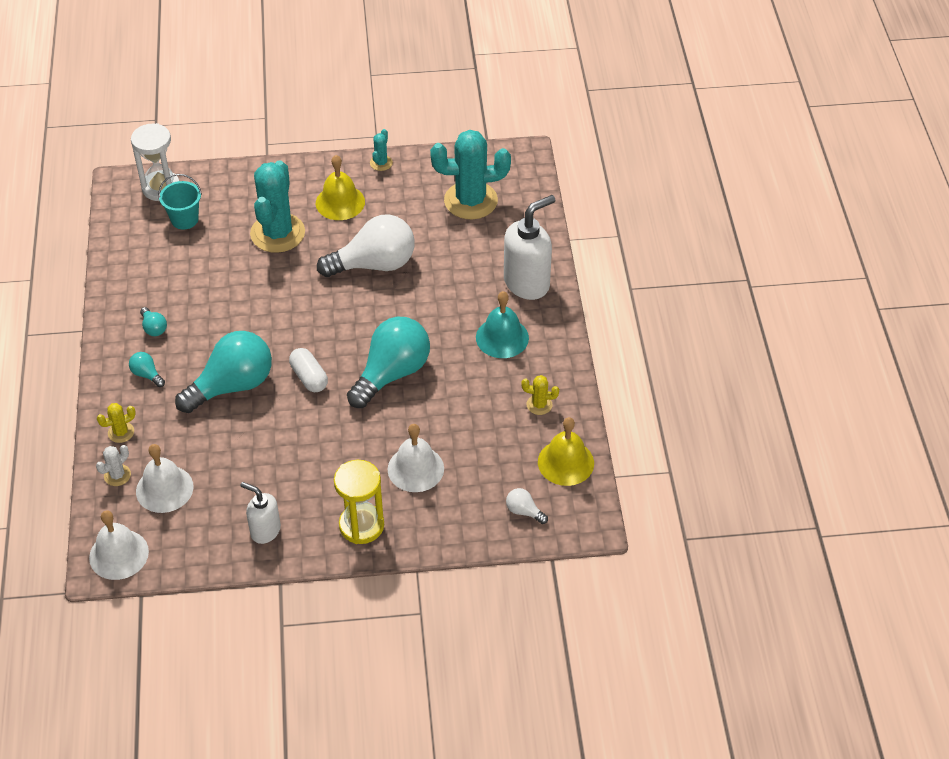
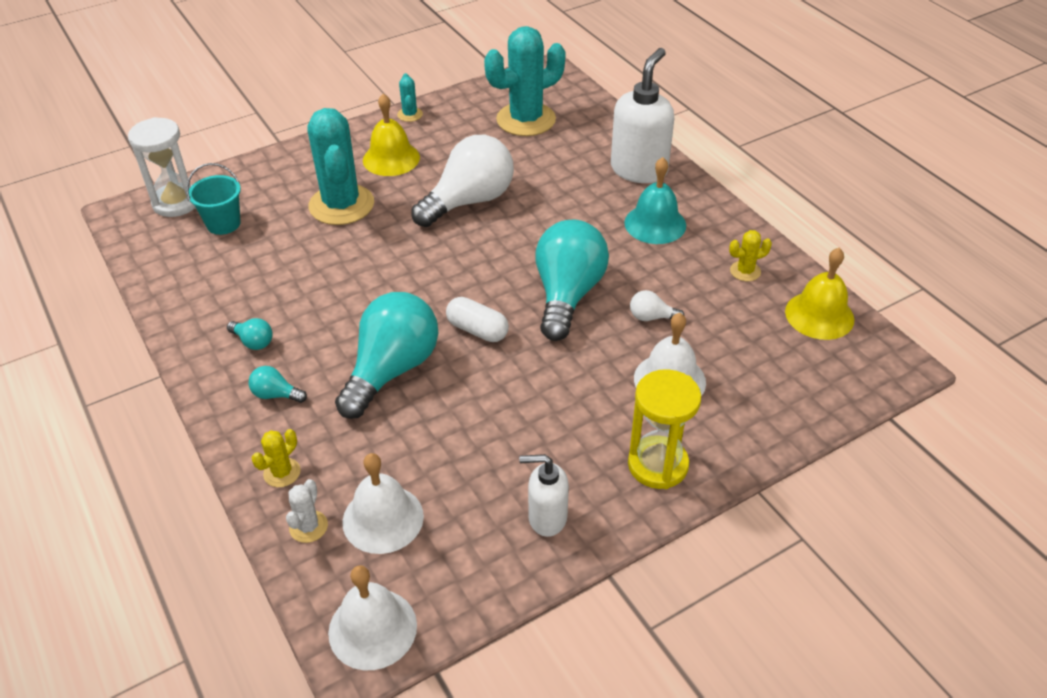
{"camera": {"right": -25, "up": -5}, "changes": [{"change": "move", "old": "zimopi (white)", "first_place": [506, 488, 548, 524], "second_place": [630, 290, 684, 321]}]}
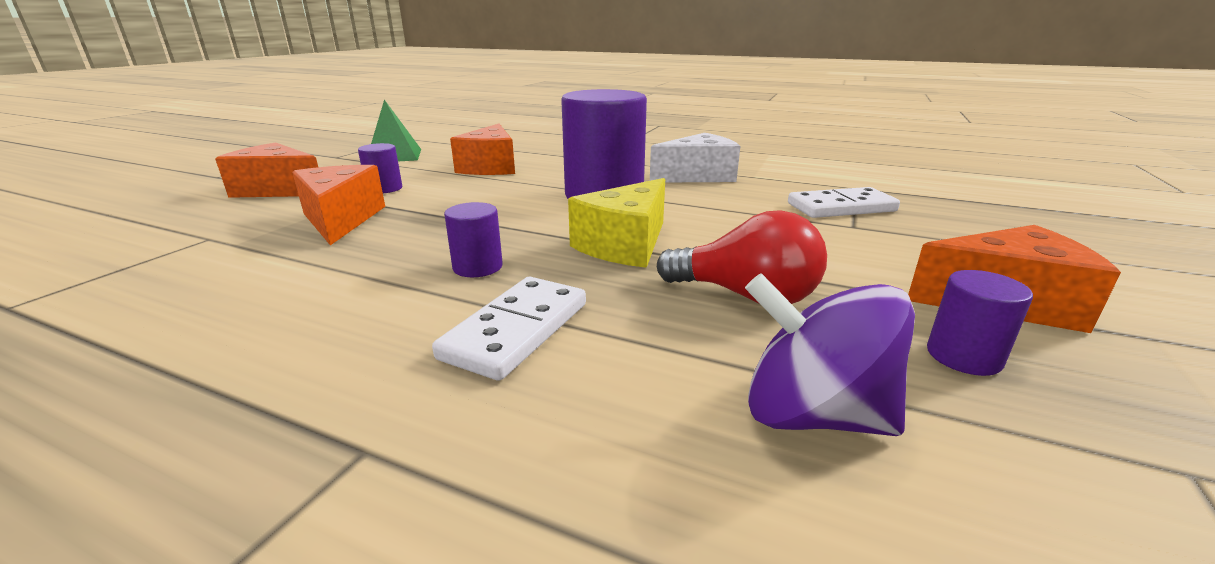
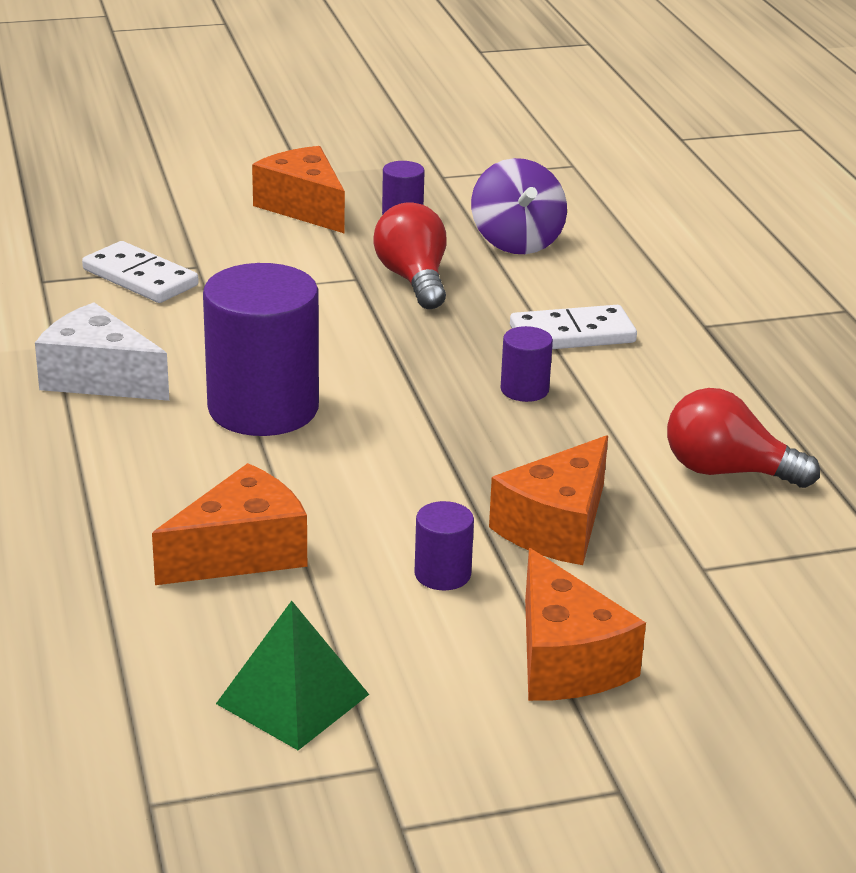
{"camera": {"right": -130, "up": 5}, "changes": [{"change": "delete", "old": "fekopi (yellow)", "first_place": [568, 178, 665, 268]}, {"change": "insert", "new": "zimopi (red)", "second_place": [667, 388, 820, 488]}]}
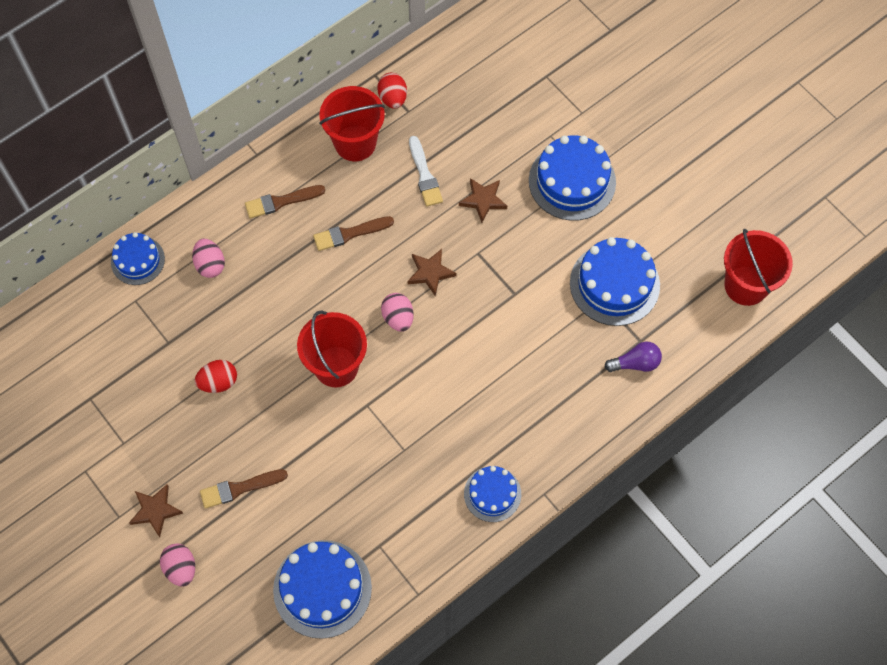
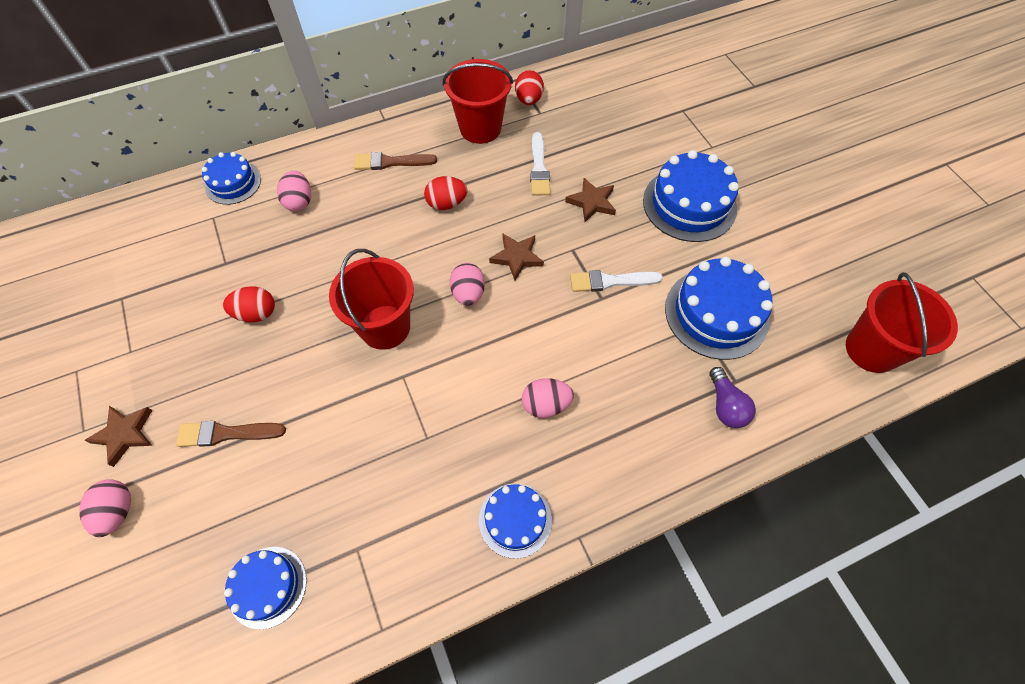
{"camera": {"right": 15, "up": -5}, "changes": [{"change": "insert", "new": "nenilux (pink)", "second_place": [522, 378, 574, 418]}, {"change": "insert", "new": "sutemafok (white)", "second_place": [570, 270, 663, 292]}, {"change": "replace", "old": "sutemafok (brown)", "new": "nenilux (red)", "first_place": [313, 216, 394, 251], "second_place": [424, 176, 467, 210]}, {"change": "rotate", "old": "zimopi (purple)", "first_place": [605, 342, 662, 372], "second_place": [710, 367, 756, 428], "degrees": 75}, {"change": "resize", "old": "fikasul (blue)", "first_place": [273, 540, 372, 639], "second_place": [224, 547, 307, 629], "factor": 0.6}]}
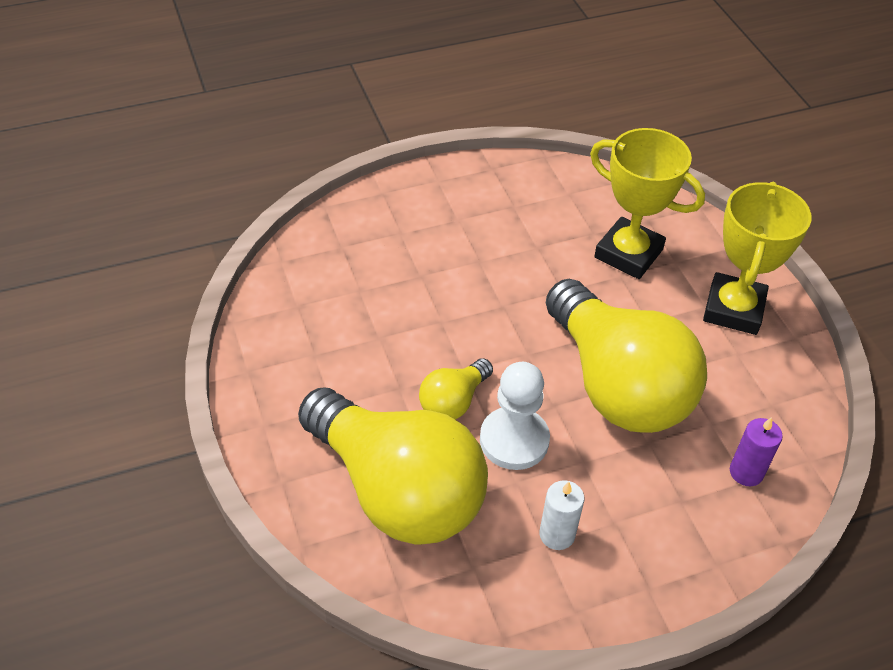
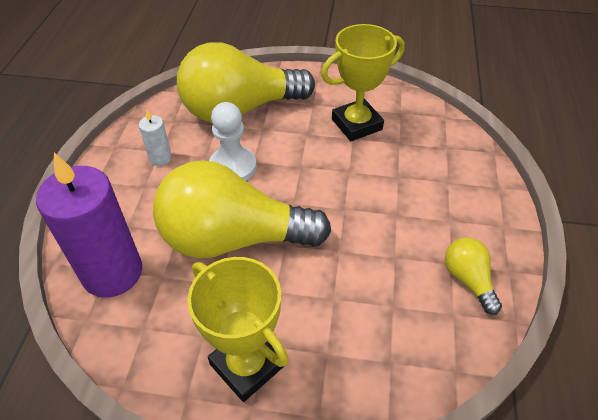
{"camera": {"right": 120, "up": 0}, "changes": [{"change": "move", "old": "zimopi (yellow)", "first_place": [419, 358, 493, 420], "second_place": [445, 237, 502, 315]}, {"change": "move", "old": "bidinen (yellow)", "first_place": [590, 128, 705, 279], "second_place": [321, 24, 405, 141]}, {"change": "resize", "old": "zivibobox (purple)", "first_place": [730, 417, 783, 486], "second_place": [36, 153, 142, 298], "factor": 2.22}]}
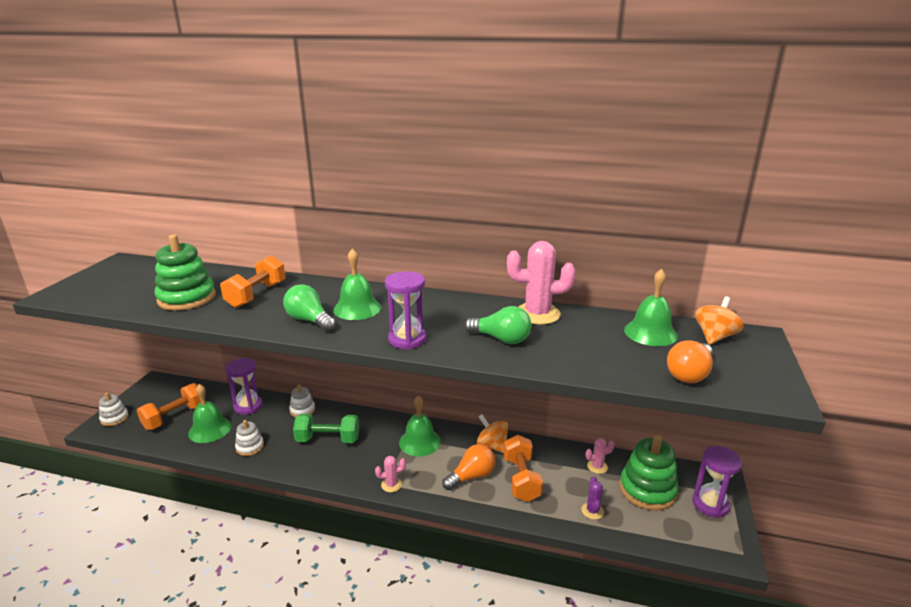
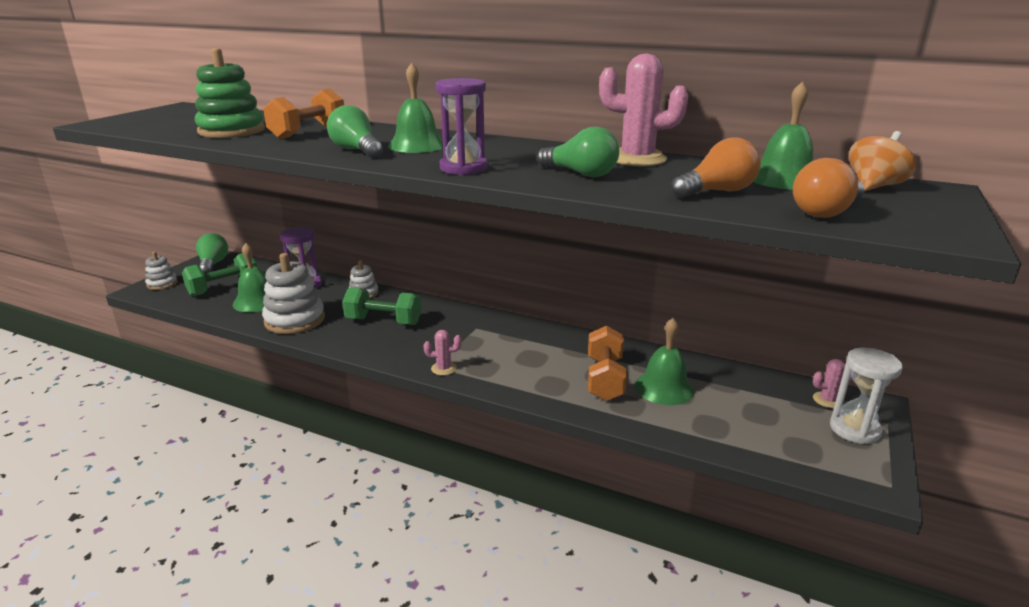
{"camera": {"right": 10, "up": 0}, "changes": [{"change": "delete", "old": "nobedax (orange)", "first_place": [477, 415, 508, 453]}, {"change": "delete", "old": "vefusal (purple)", "first_place": [582, 476, 604, 520]}, {"change": "delete", "old": "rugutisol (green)", "first_place": [620, 435, 679, 511]}, {"change": "insert", "new": "zimopi (green)", "second_place": [196, 233, 228, 274]}, {"change": "move", "old": "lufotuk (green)", "first_place": [399, 396, 441, 456], "second_place": [635, 318, 695, 405]}, {"change": "move", "old": "zimopi (orange)", "first_place": [442, 444, 495, 491], "second_place": [671, 138, 761, 198]}, {"change": "move", "old": "vefusal (pink)", "first_place": [586, 438, 614, 474], "second_place": [813, 359, 852, 408]}, {"change": "recolor", "old": "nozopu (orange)", "new": "nozopu (green)", "first_place": [137, 383, 201, 430], "second_place": [182, 253, 257, 296]}, {"change": "recolor", "old": "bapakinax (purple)", "new": "bapakinax (white)", "first_place": [692, 446, 742, 518], "second_place": [830, 348, 903, 444]}, {"change": "resize", "old": "rugutisol (white)", "first_place": [235, 420, 264, 456], "second_place": [262, 253, 325, 334], "factor": 1.86}]}
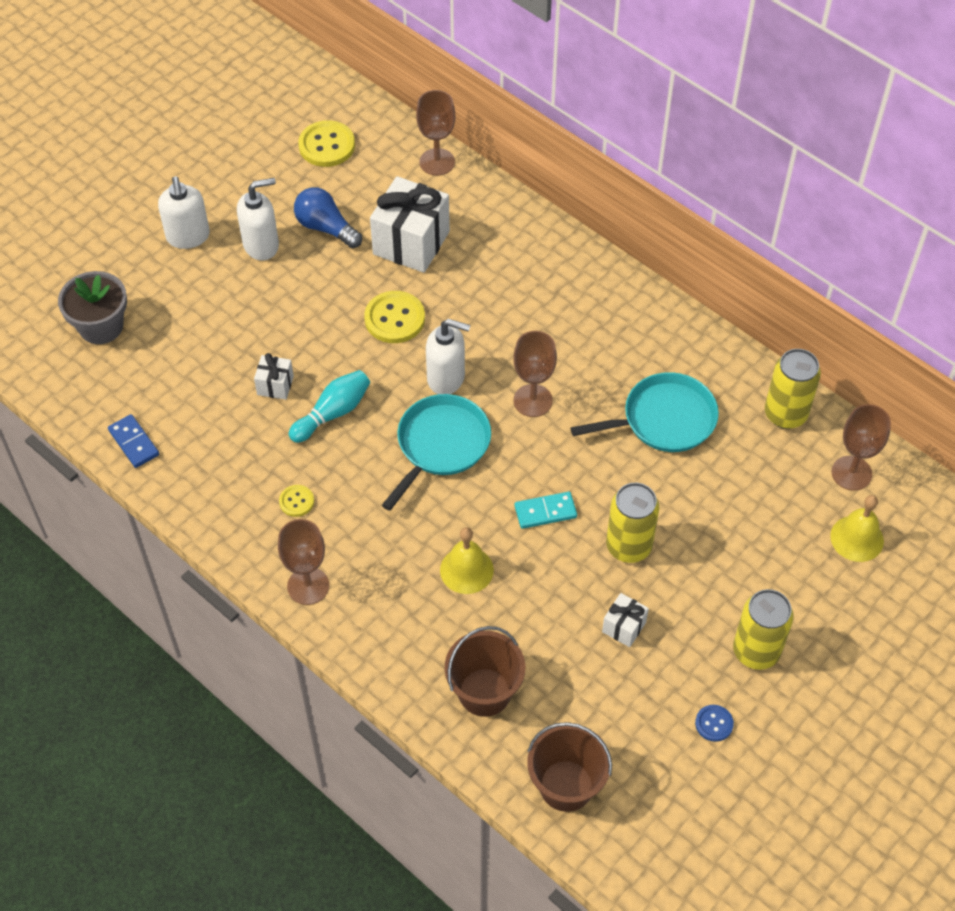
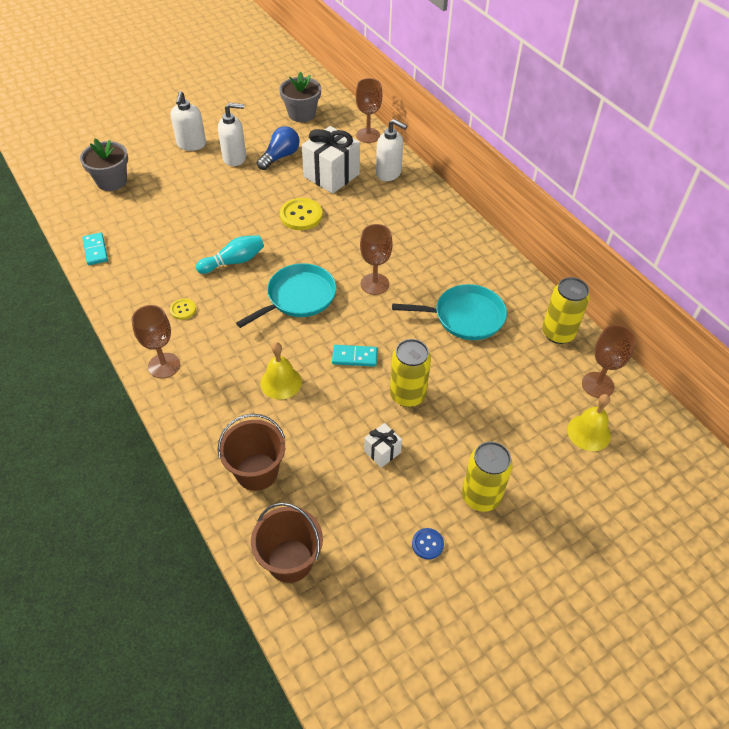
{"camera": {"right": 15, "up": -5}, "changes": [{"change": "delete", "old": "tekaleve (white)", "first_place": [254, 353, 294, 400]}, {"change": "move", "old": "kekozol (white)", "first_place": [426, 319, 471, 394], "second_place": [376, 119, 407, 181]}, {"change": "replace", "old": "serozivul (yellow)", "new": "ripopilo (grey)", "first_place": [298, 120, 355, 167], "second_place": [279, 72, 321, 122]}, {"change": "recolor", "old": "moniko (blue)", "new": "moniko (turquoise)", "first_place": [108, 414, 159, 468], "second_place": [82, 233, 108, 265]}, {"change": "rotate", "old": "zimopi (blue)", "first_place": [294, 187, 362, 248], "second_place": [257, 126, 300, 170], "degrees": 75}]}
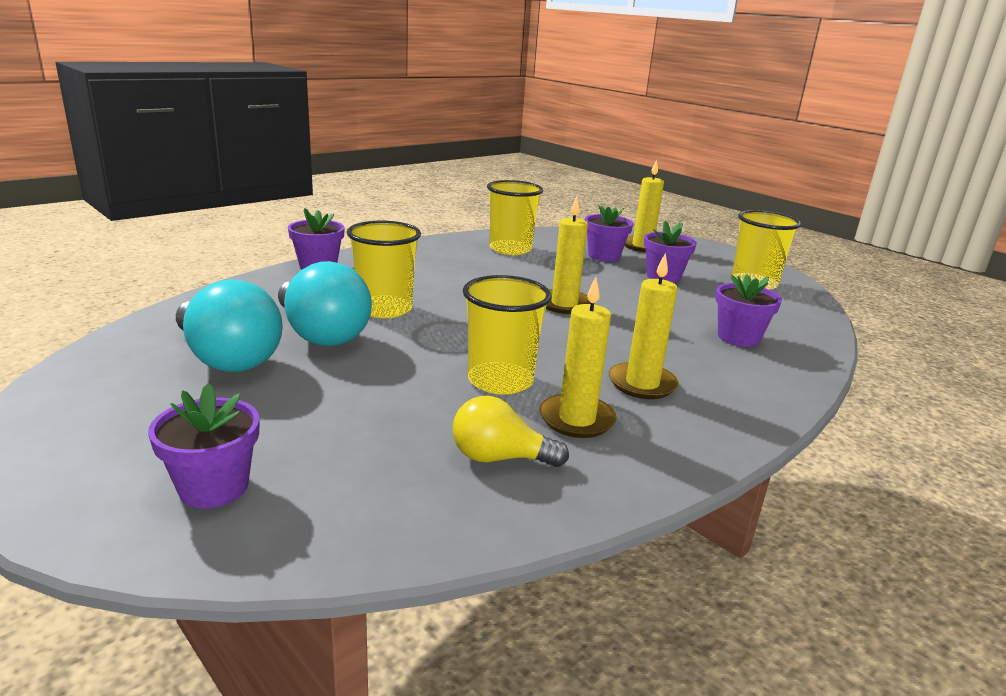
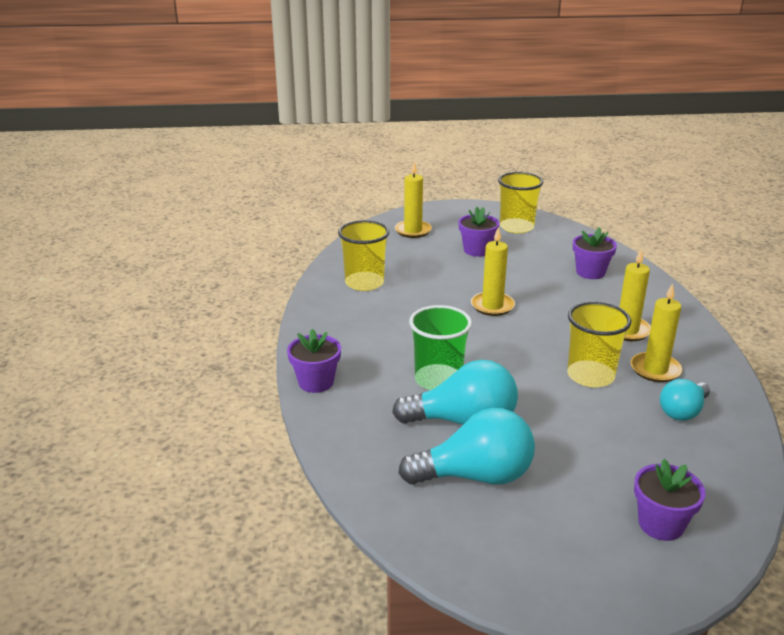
{"camera": {"right": -50, "up": 5}, "changes": [{"change": "delete", "old": "ripopilo (purple)", "first_place": [585, 205, 633, 262]}, {"change": "recolor", "old": "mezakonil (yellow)", "new": "mezakonil (green)", "first_place": [347, 221, 421, 318], "second_place": [409, 305, 472, 390]}, {"change": "recolor", "old": "zimopi (yellow)", "new": "zimopi (turquoise)", "first_place": [453, 396, 569, 467], "second_place": [660, 379, 710, 421]}]}
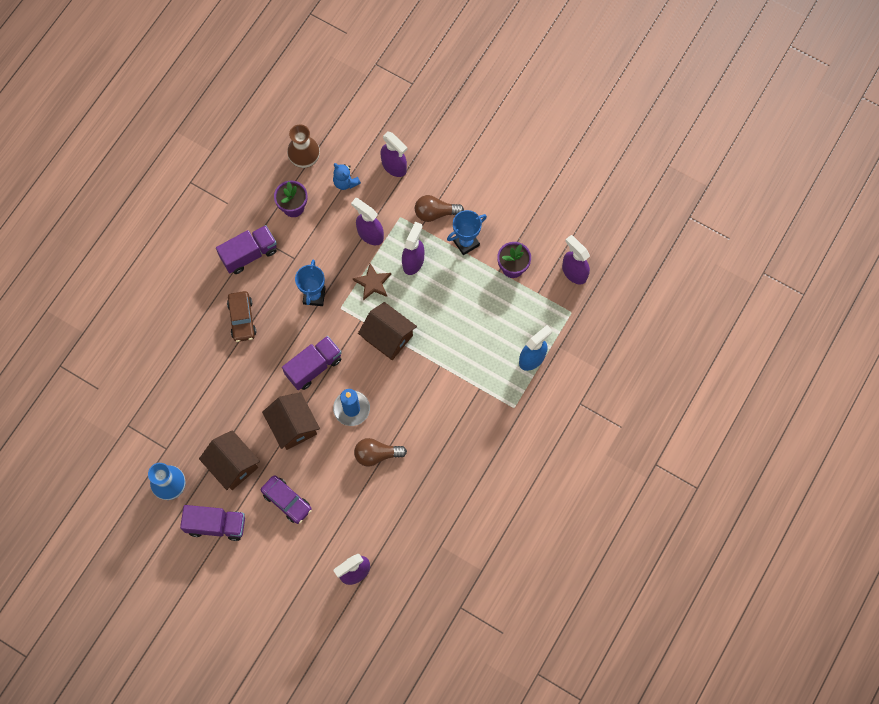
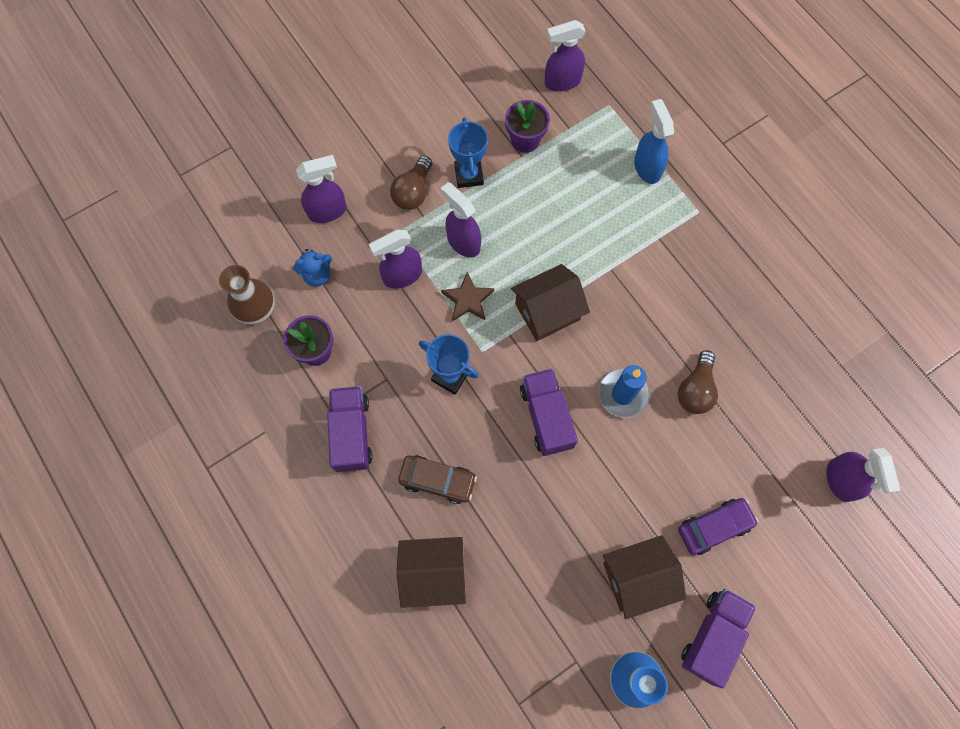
{"camera": {"right": -65, "up": 0}, "changes": [{"change": "move", "old": "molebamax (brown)", "first_place": [262, 392, 320, 450], "second_place": [397, 537, 466, 608]}]}
